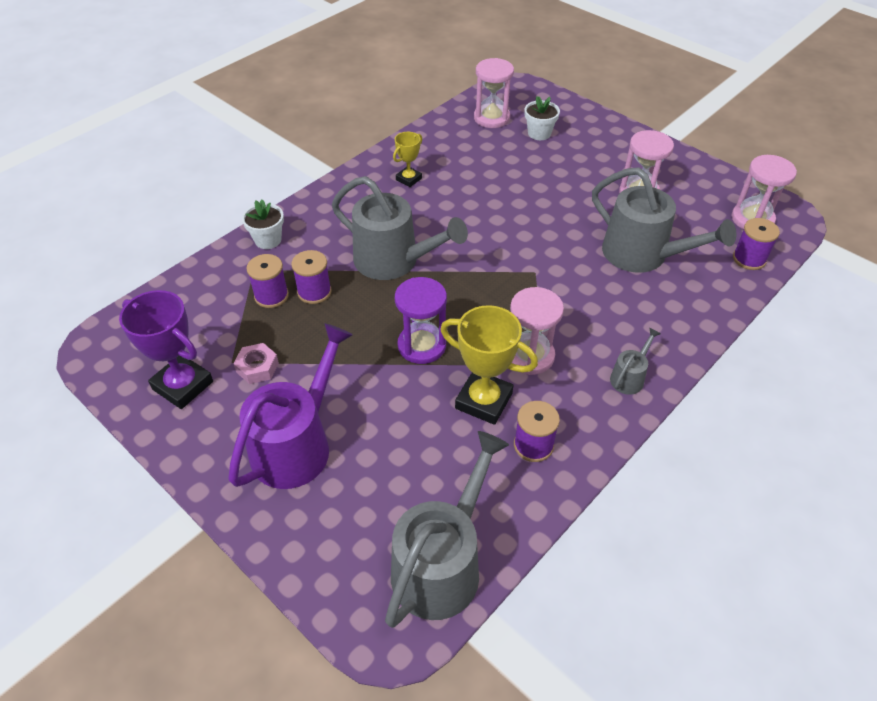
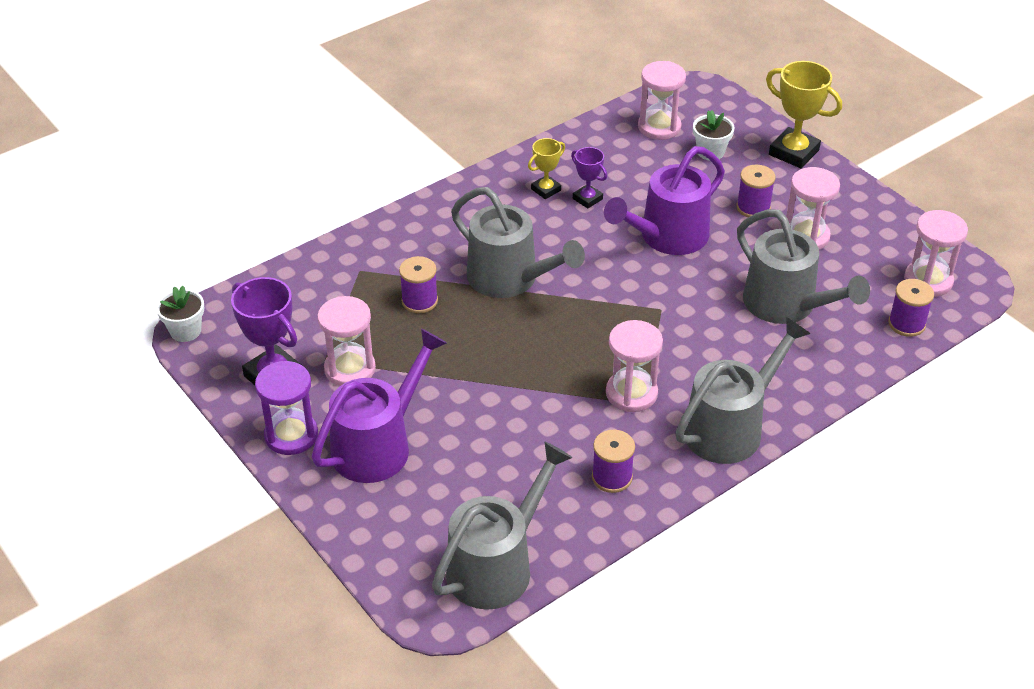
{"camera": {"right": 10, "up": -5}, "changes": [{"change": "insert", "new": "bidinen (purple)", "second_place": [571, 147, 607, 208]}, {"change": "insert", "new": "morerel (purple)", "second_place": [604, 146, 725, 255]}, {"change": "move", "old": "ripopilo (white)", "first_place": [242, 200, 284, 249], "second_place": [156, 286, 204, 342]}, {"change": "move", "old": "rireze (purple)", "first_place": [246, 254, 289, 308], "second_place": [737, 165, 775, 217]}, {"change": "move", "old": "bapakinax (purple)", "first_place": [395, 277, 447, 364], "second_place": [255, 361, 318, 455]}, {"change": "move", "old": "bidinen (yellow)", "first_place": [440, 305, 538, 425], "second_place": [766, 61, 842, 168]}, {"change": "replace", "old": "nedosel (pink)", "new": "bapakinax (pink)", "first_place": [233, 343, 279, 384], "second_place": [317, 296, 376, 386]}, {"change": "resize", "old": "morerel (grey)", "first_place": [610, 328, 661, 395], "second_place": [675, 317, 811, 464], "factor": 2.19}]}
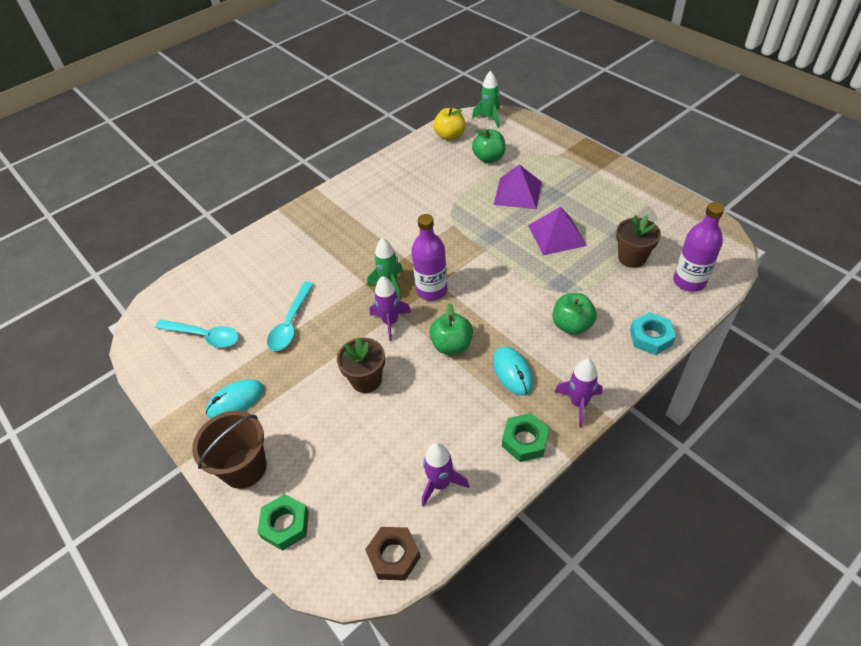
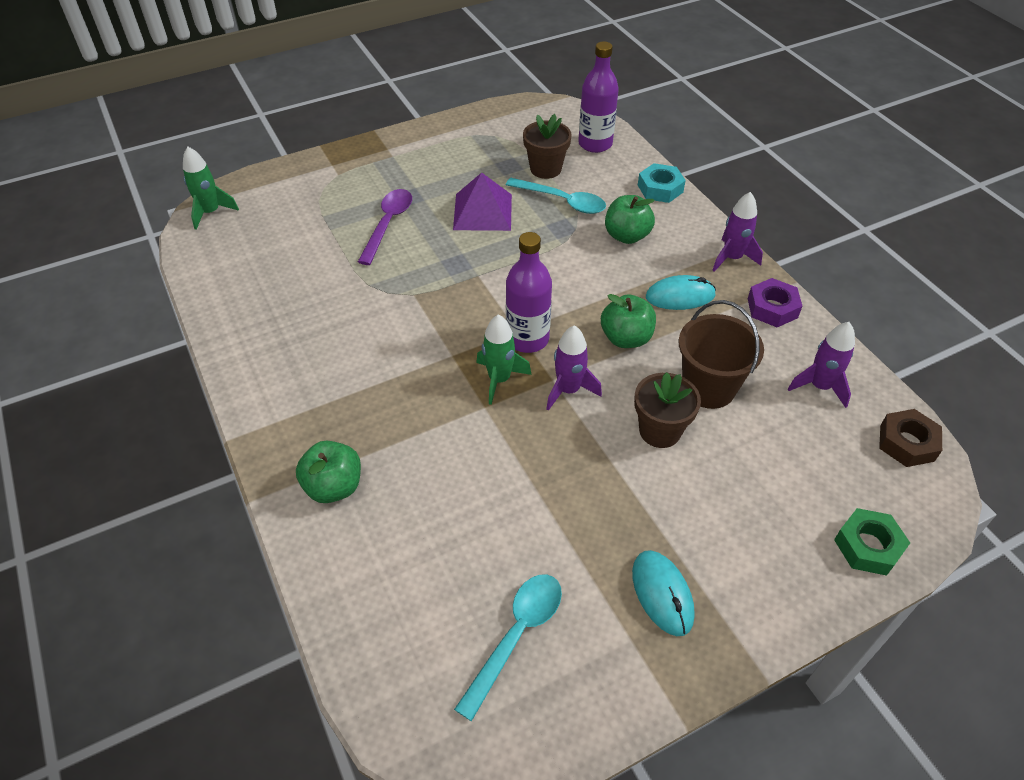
{"camera": {"right": -80, "up": 0}, "changes": [{"change": "delete", "old": "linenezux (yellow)", "first_place": [433, 108, 466, 141]}, {"change": "move", "old": "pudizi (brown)", "first_place": [192, 411, 267, 489], "second_place": [678, 300, 764, 409]}, {"change": "move", "old": "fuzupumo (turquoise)", "first_place": [267, 281, 314, 351], "second_place": [506, 178, 606, 214]}, {"change": "move", "old": "linenezux (green)", "first_place": [472, 129, 506, 163], "second_place": [296, 441, 361, 503]}, {"change": "replace", "old": "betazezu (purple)", "new": "fuzupumo (purple)", "first_place": [494, 164, 542, 209], "second_place": [358, 189, 412, 265]}, {"change": "recolor", "old": "nedosel (green)", "new": "nedosel (purple)", "first_place": [502, 413, 549, 462], "second_place": [748, 278, 802, 327]}]}
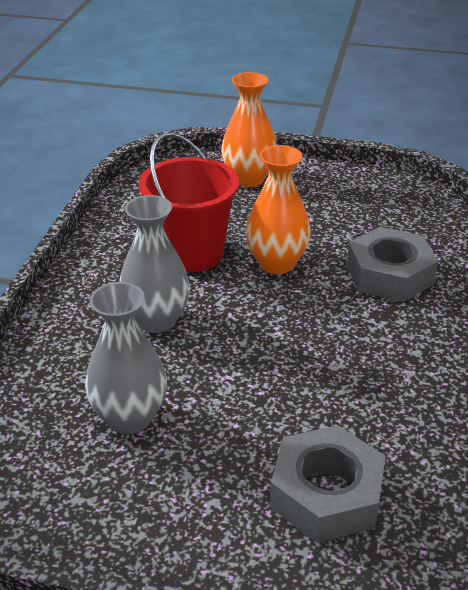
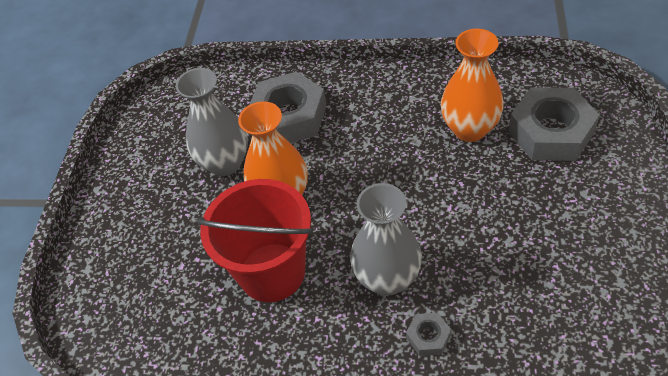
{"camera": {"right": -90, "up": 15}, "changes": [{"change": "insert", "new": "nedosel (grey)", "second_place": [406, 313, 451, 356]}, {"change": "move", "old": "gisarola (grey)", "first_place": [85, 282, 167, 434], "second_place": [176, 68, 248, 176]}, {"change": "move", "old": "gisarola (orange)", "first_place": [221, 72, 277, 187], "second_place": [441, 29, 504, 142]}]}
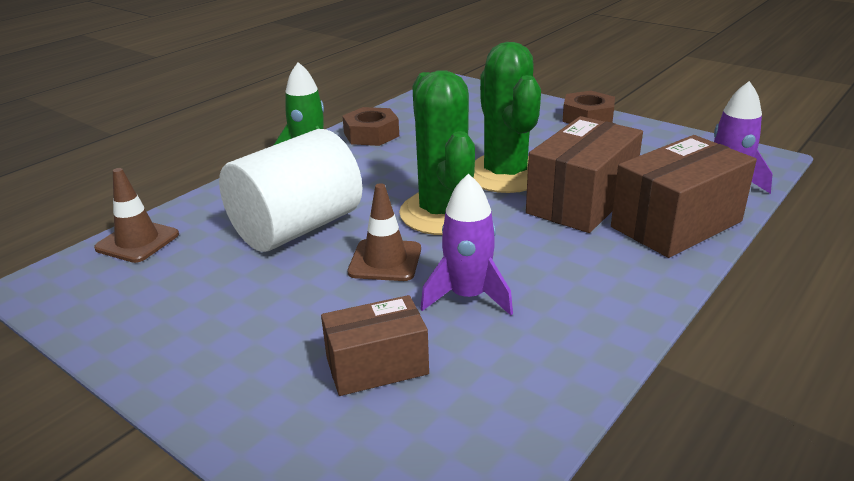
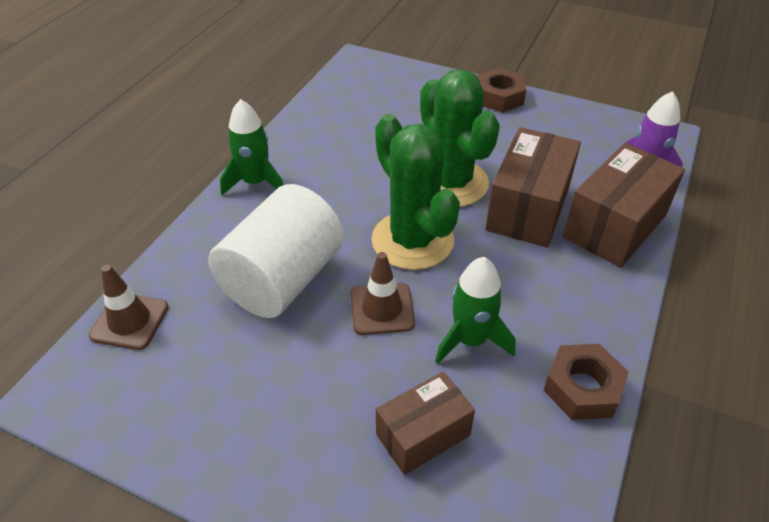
{"camera": {"right": -15, "up": 15}, "changes": [{"change": "move", "old": "nedosel (brown)", "first_place": [342, 107, 399, 146], "second_place": [544, 344, 629, 420]}, {"change": "recolor", "old": "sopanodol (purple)", "new": "sopanodol (green)", "first_place": [420, 173, 513, 316], "second_place": [435, 257, 515, 364]}]}
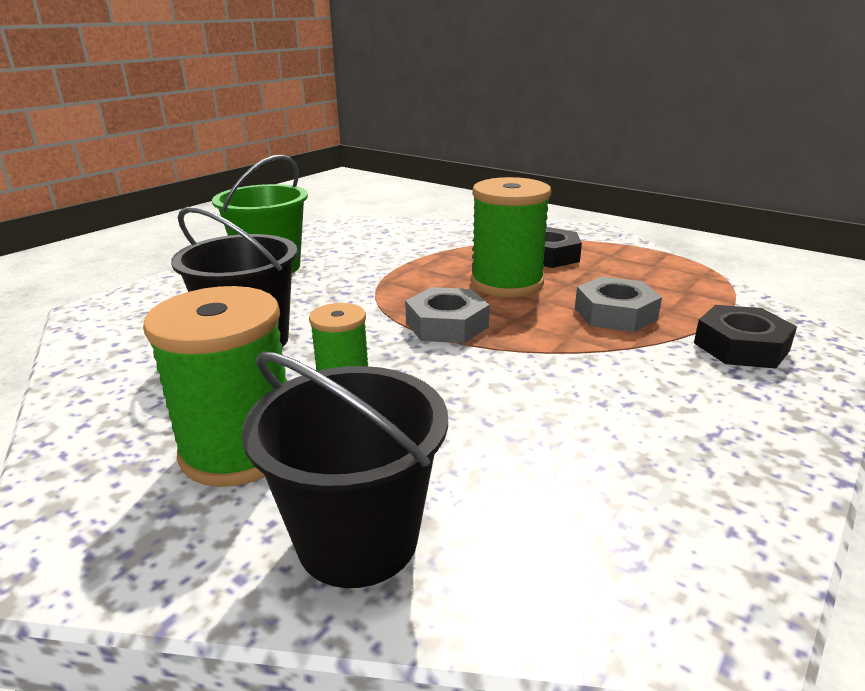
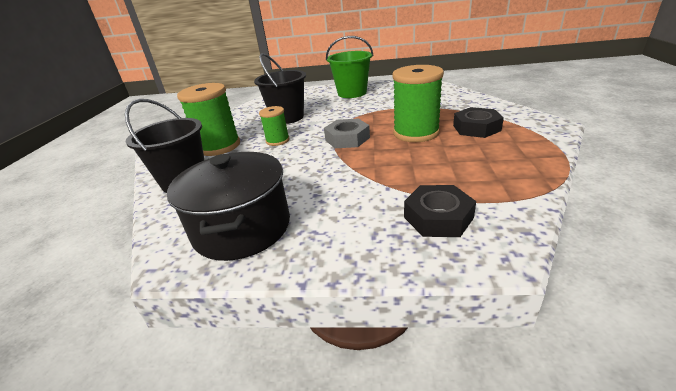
{"camera": {"right": 60, "up": 5}, "changes": [{"change": "delete", "old": "nedosel (grey)", "first_place": [575, 276, 662, 332]}, {"change": "insert", "new": "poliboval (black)", "second_place": [167, 152, 290, 261]}]}
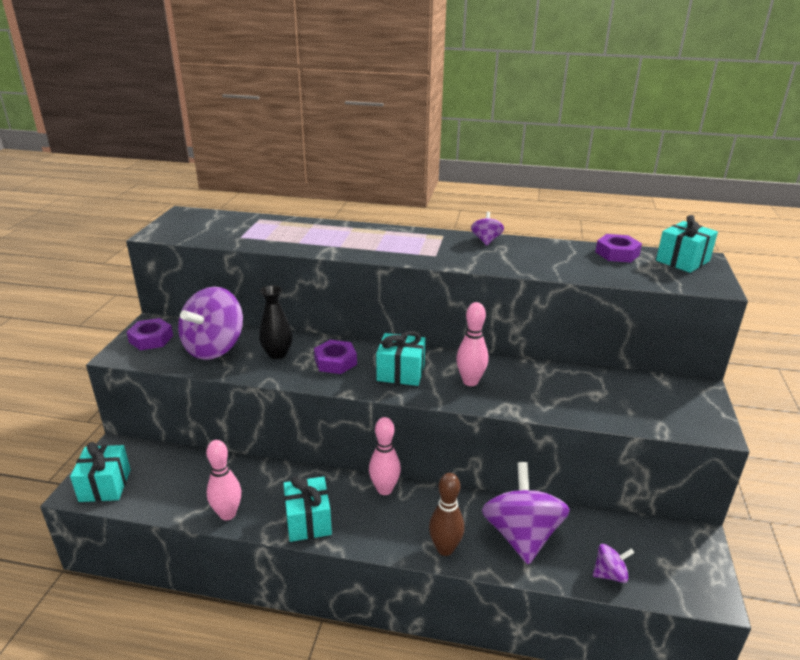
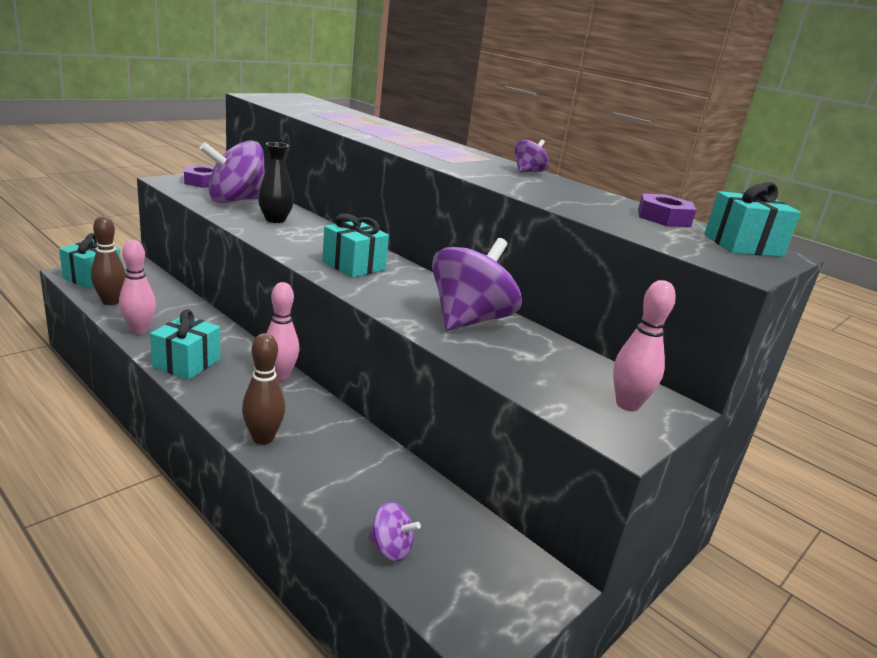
{"camera": {"right": 30, "up": -5}, "changes": [{"change": "delete", "old": "nedosel (purple)", "first_place": [314, 340, 357, 374]}, {"change": "insert", "new": "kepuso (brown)", "second_place": [91, 216, 125, 305]}, {"change": "move", "old": "kepuso (pink)", "first_place": [456, 302, 488, 386], "second_place": [613, 280, 676, 412]}, {"change": "move", "old": "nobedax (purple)", "first_place": [482, 462, 570, 565], "second_place": [432, 238, 522, 331]}]}
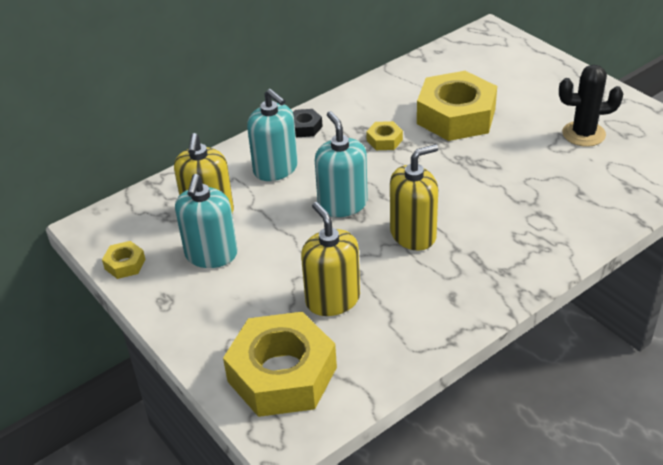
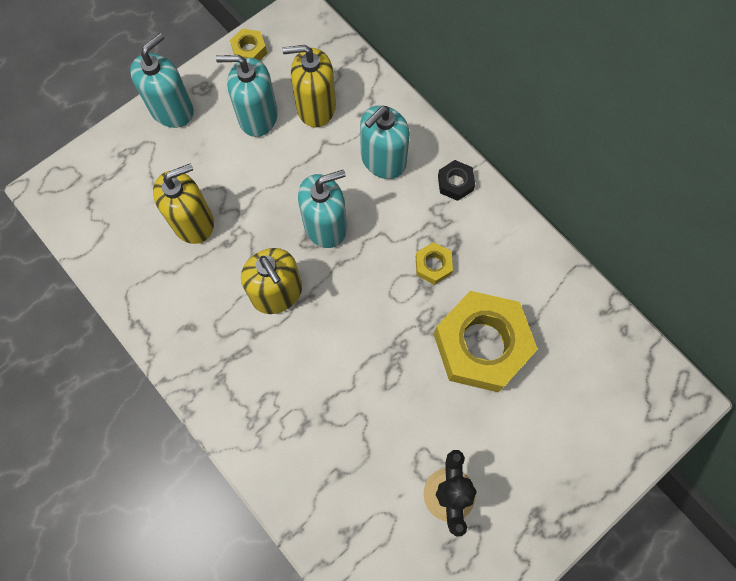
{"camera": {"right": 85, "up": 30}, "changes": [{"change": "delete", "old": "nedosel (yellow)", "first_place": [223, 312, 337, 417]}, {"change": "insert", "new": "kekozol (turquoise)", "second_place": [130, 33, 194, 128]}]}
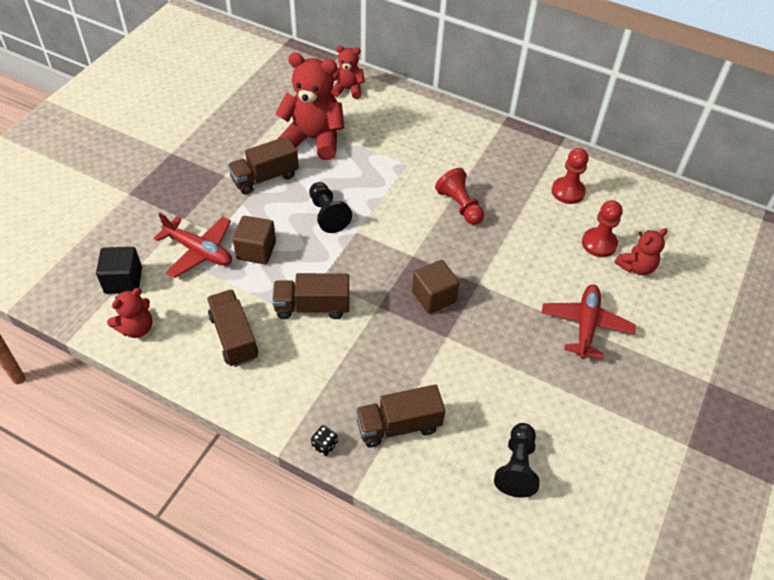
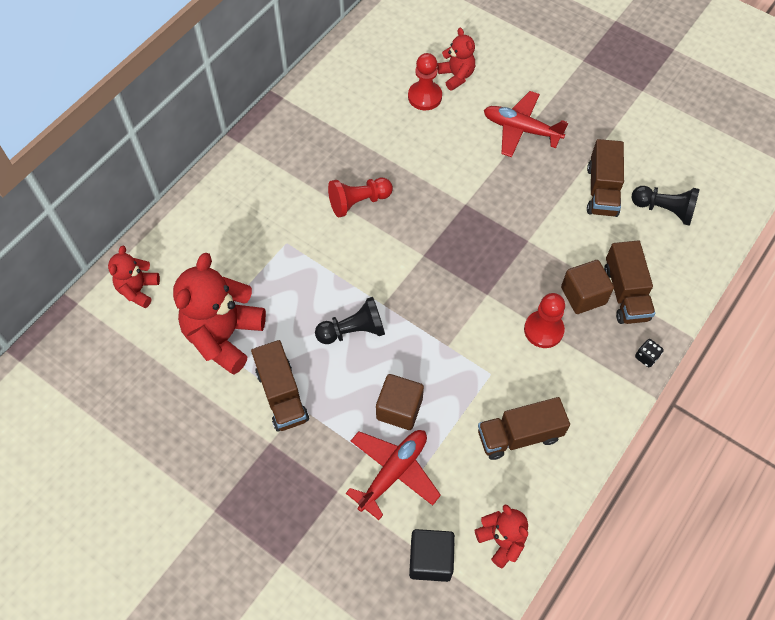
{"camera": {"right": -80, "up": 10}, "changes": [{"change": "move", "old": "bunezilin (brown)", "first_place": [272, 273, 349, 319], "second_place": [587, 139, 624, 217]}, {"change": "move", "old": "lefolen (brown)", "first_place": [412, 260, 459, 314], "second_place": [561, 260, 614, 314]}, {"change": "move", "old": "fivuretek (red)", "first_place": [552, 148, 589, 204], "second_place": [524, 293, 565, 348]}]}
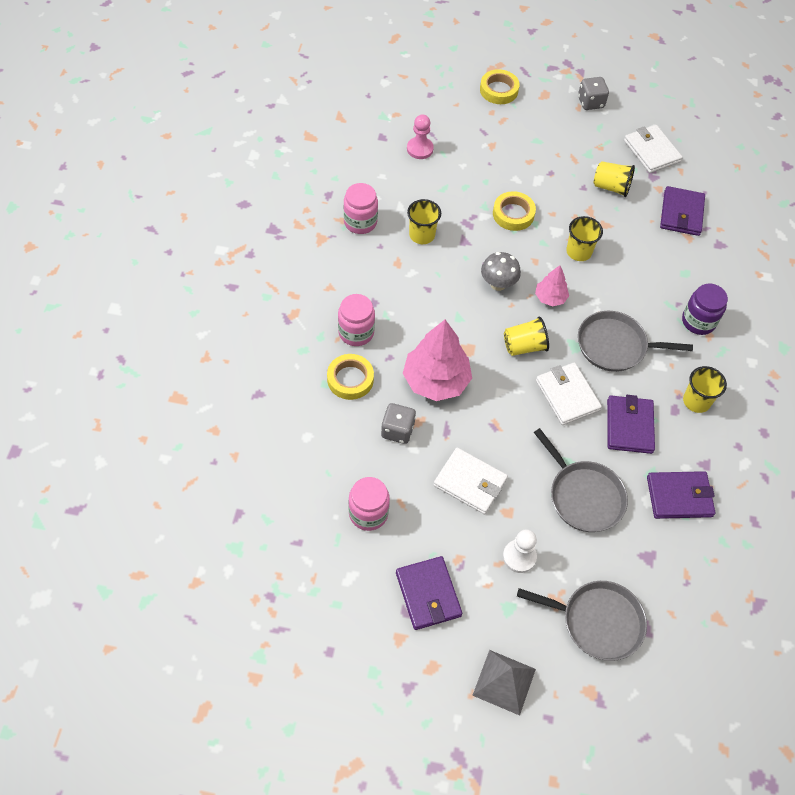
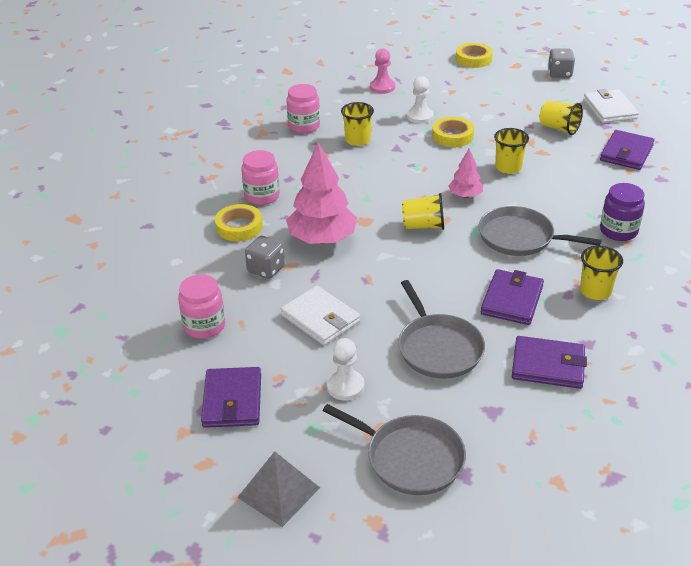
{"camera": {"right": 20, "up": -20}, "changes": [{"change": "delete", "old": "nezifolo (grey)", "first_place": [481, 252, 521, 291]}, {"change": "delete", "old": "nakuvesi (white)", "first_place": [536, 362, 602, 425]}, {"change": "insert", "new": "fivuretek (white)", "second_place": [407, 76, 434, 124]}]}
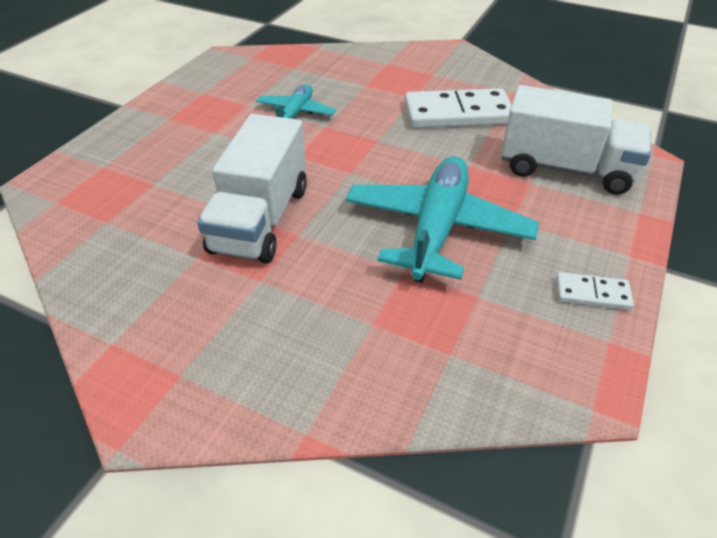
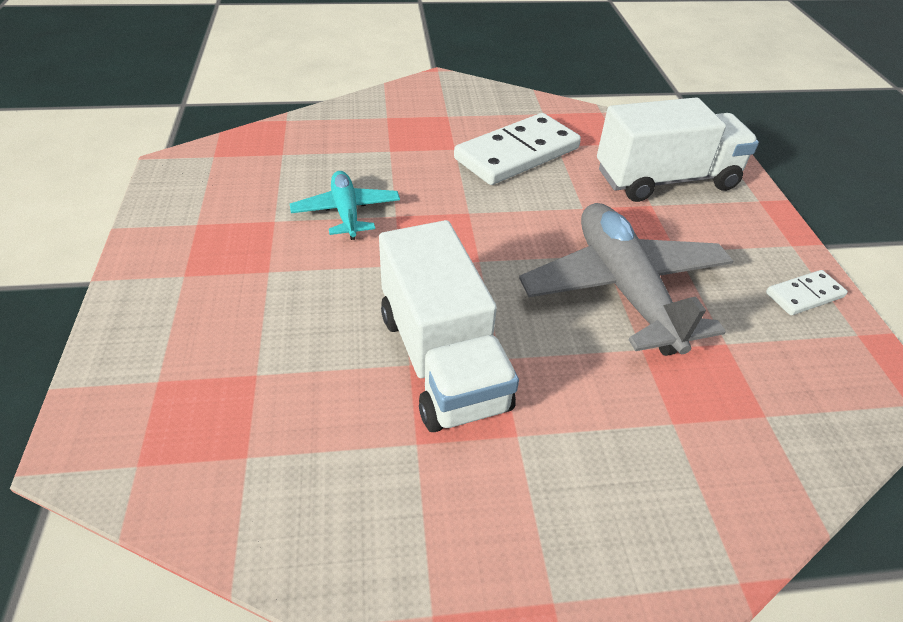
{"camera": {"right": -35, "up": 0}, "changes": [{"change": "recolor", "old": "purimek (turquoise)", "new": "purimek (grey)", "first_place": [345, 156, 539, 283], "second_place": [519, 203, 733, 356]}]}
